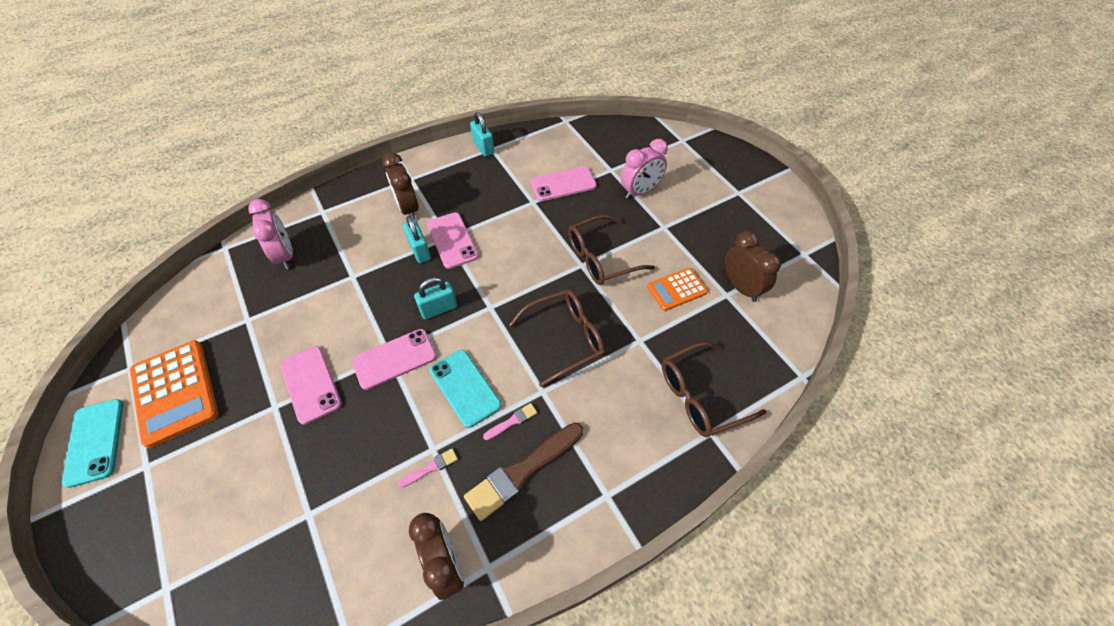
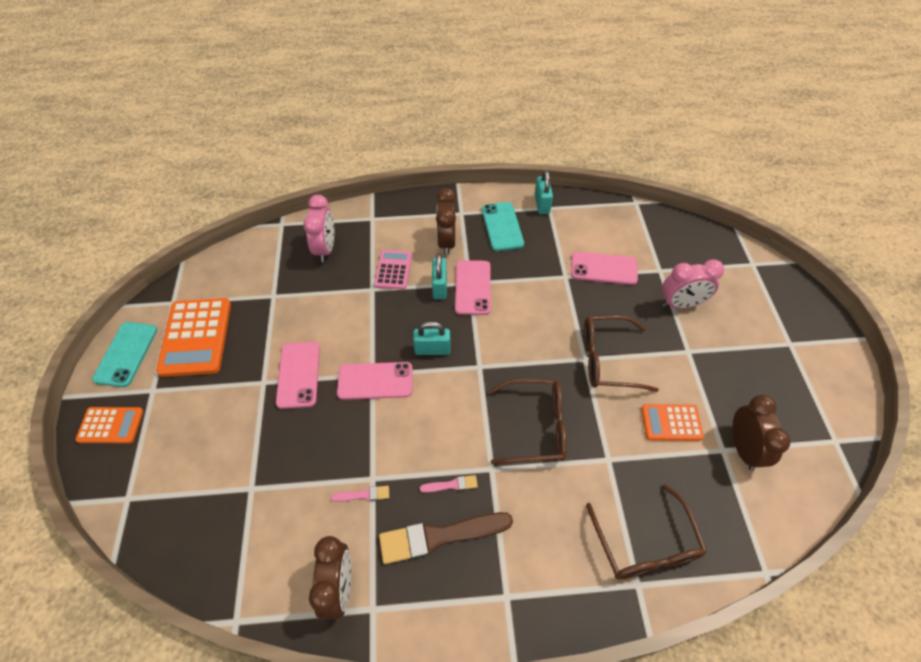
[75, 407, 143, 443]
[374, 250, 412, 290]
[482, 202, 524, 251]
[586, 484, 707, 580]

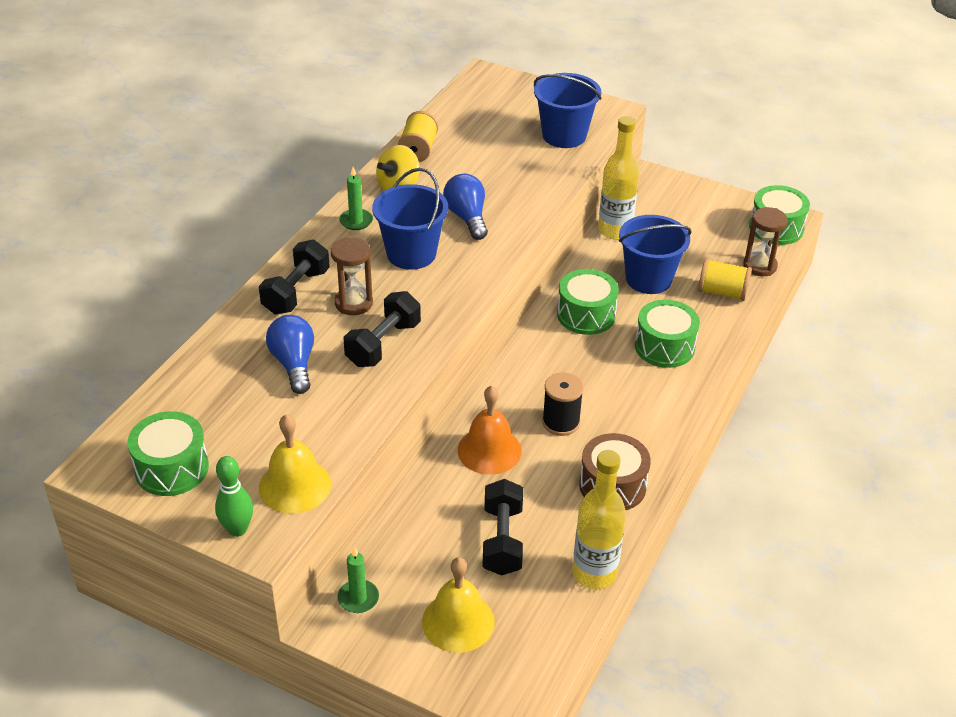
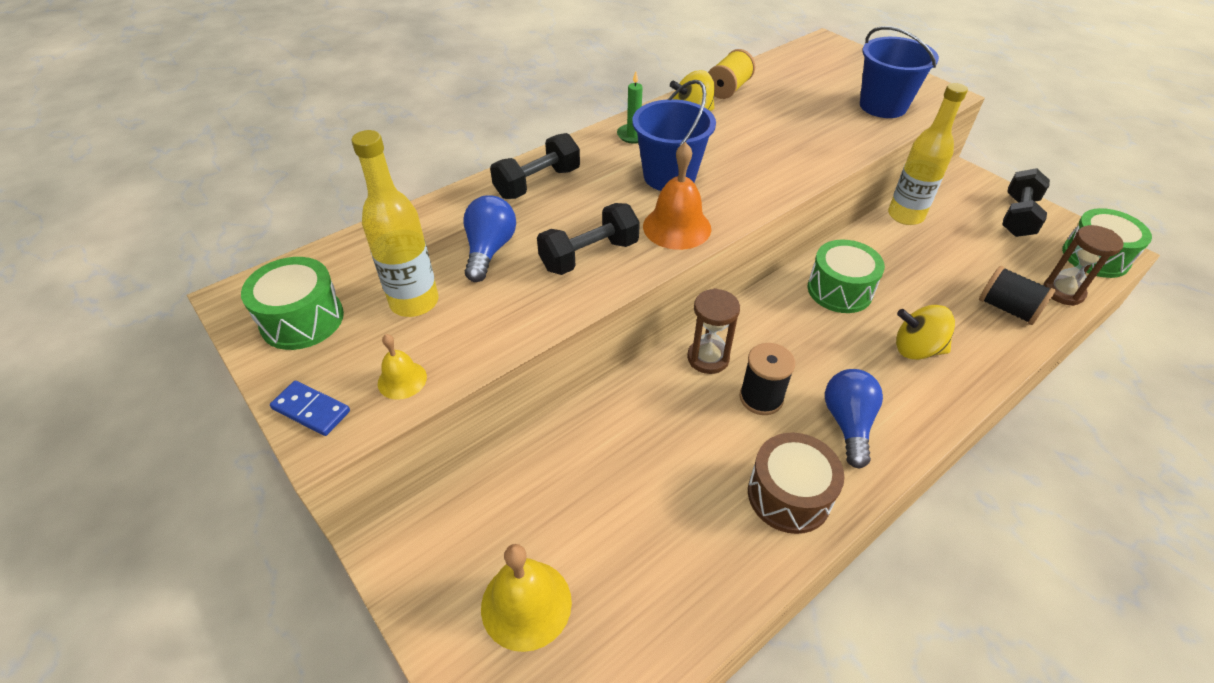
[270, 381, 350, 436]
[352, 130, 438, 317]
[378, 334, 427, 400]
[643, 142, 711, 250]
[687, 288, 740, 374]
[825, 369, 883, 469]
[896, 305, 955, 360]
[979, 266, 1056, 325]
[1002, 168, 1050, 237]
[337, 547, 379, 613] (first image)
[619, 215, 692, 294] (first image)

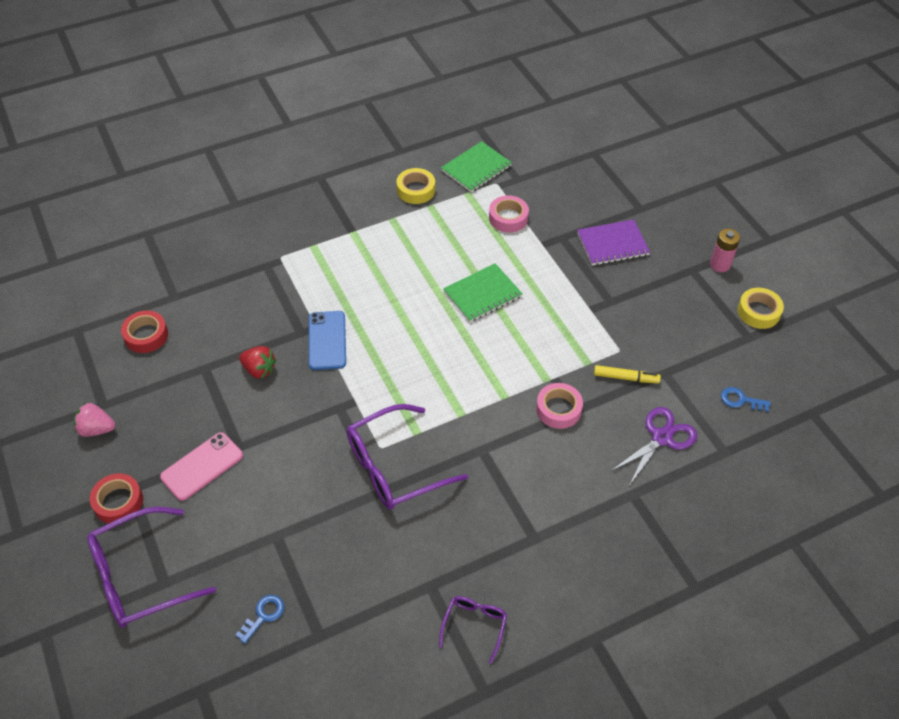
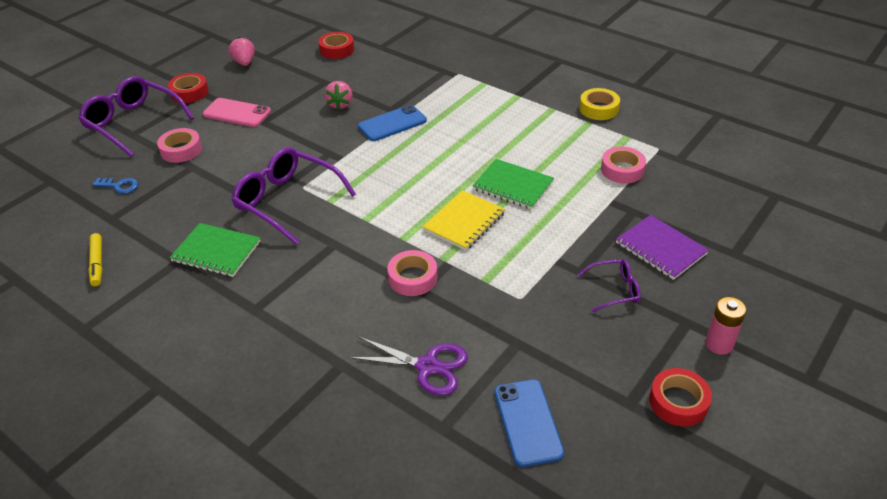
[89, 233, 102, 286]
[157, 128, 202, 163]
[170, 223, 261, 277]
[324, 81, 353, 110]
[422, 190, 505, 250]
[494, 379, 564, 467]
[577, 259, 641, 312]
[649, 368, 712, 427]

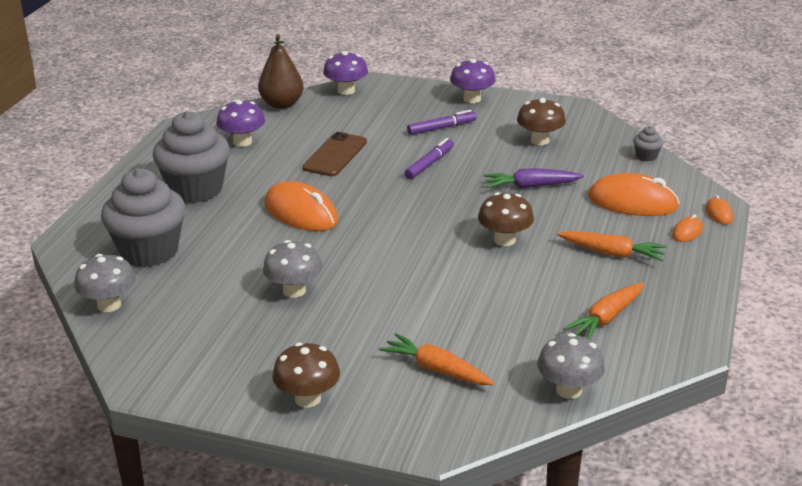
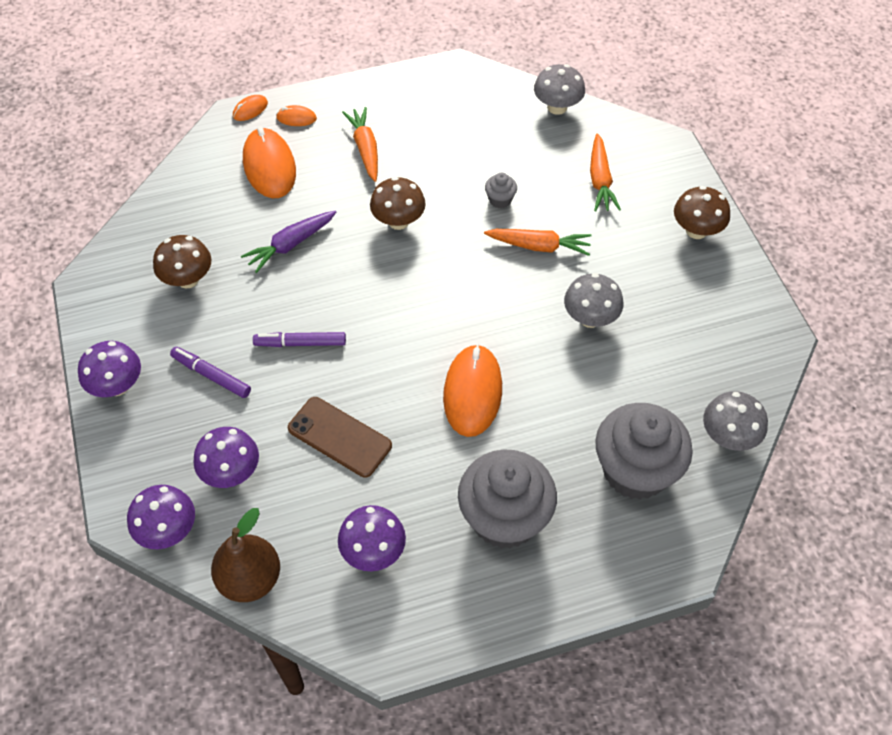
[193, 427, 259, 488]
[241, 211, 336, 273]
[288, 397, 392, 478]
[484, 229, 591, 256]
[485, 173, 517, 208]

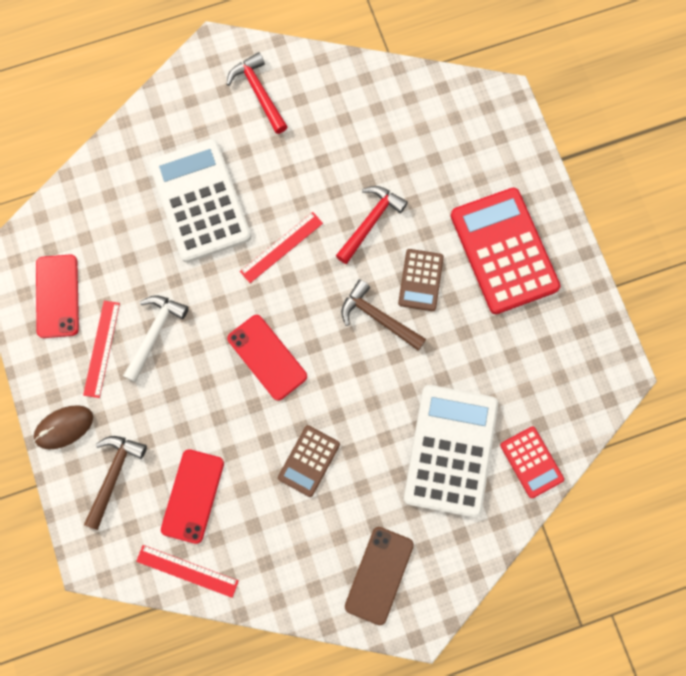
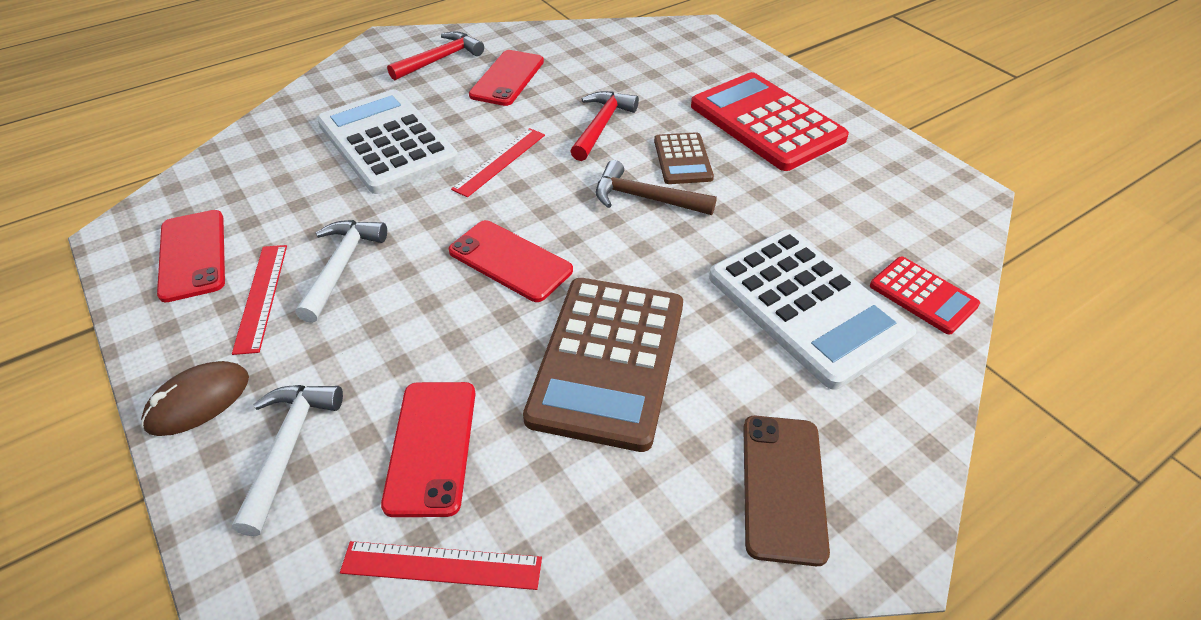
[232, 385, 343, 536]
[387, 31, 484, 80]
[469, 50, 544, 106]
[523, 278, 683, 452]
[709, 229, 916, 390]

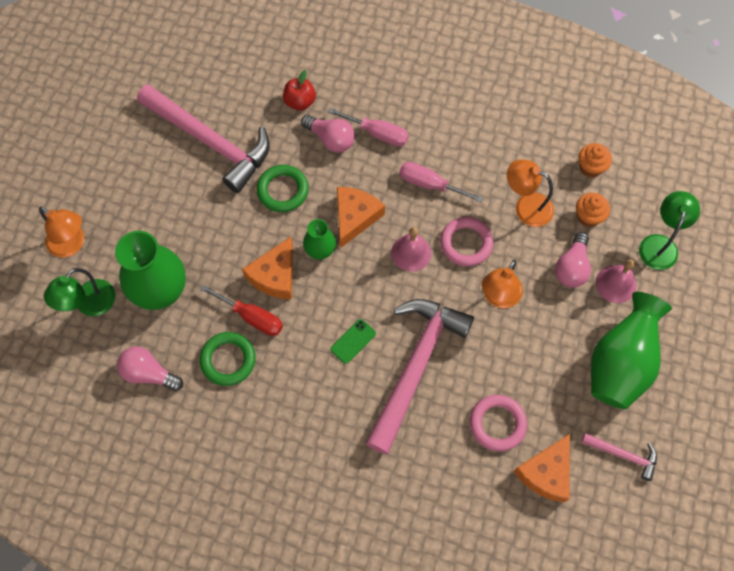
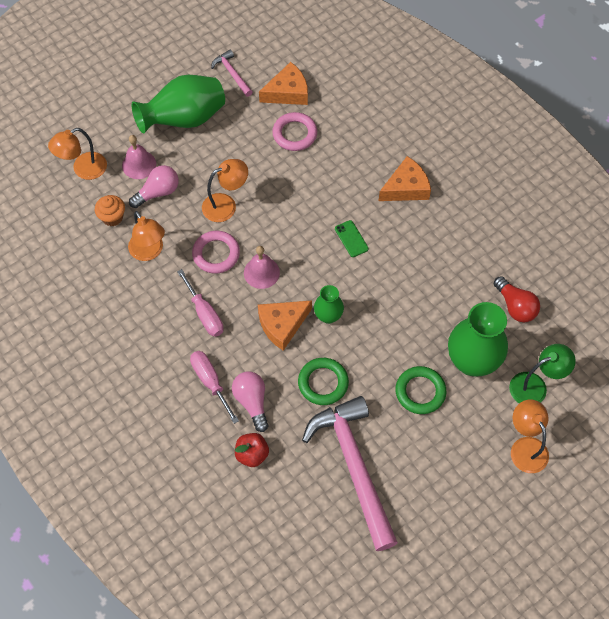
[48, 128, 107, 180]
[335, 220, 369, 257]
[379, 156, 431, 201]
[395, 366, 446, 414]
[494, 276, 540, 322]
[200, 284, 283, 336] (first image)
[366, 299, 474, 454] (first image)
[578, 143, 612, 178] (first image)

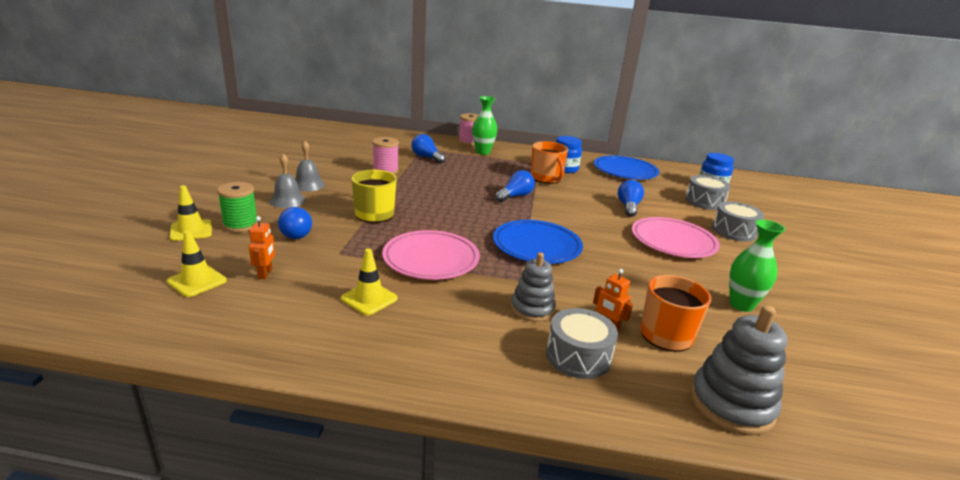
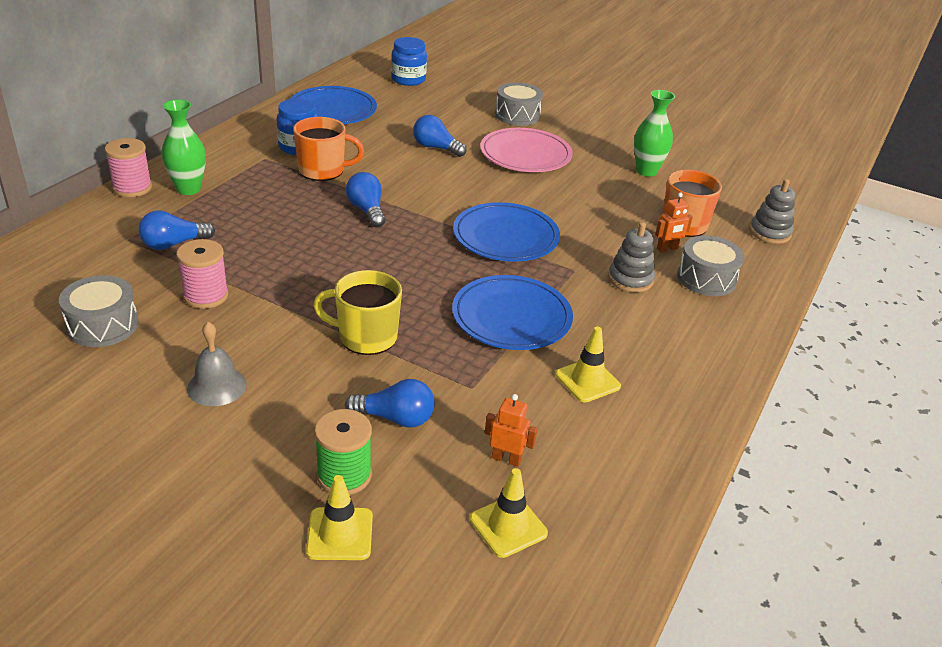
[59, 275, 139, 347]
[452, 275, 573, 350]
[750, 179, 795, 244]
[269, 154, 306, 208] (first image)

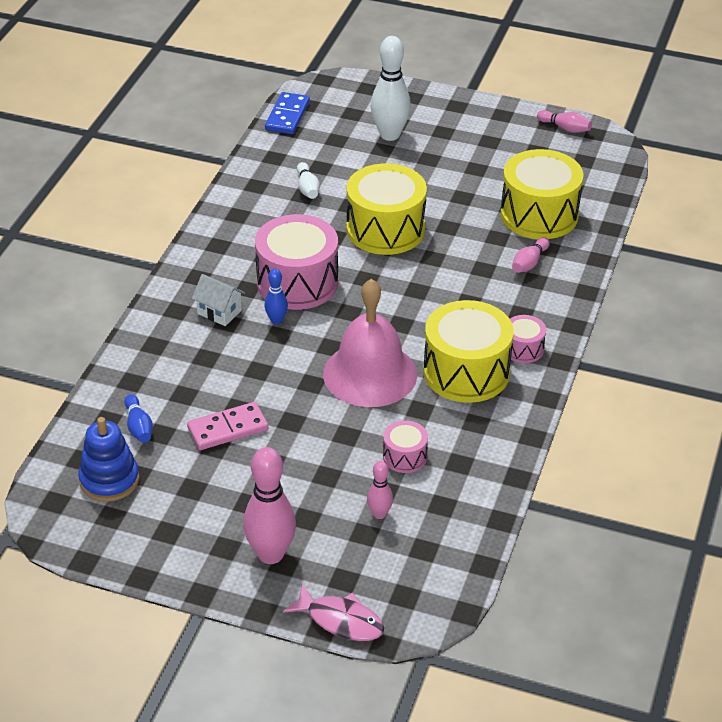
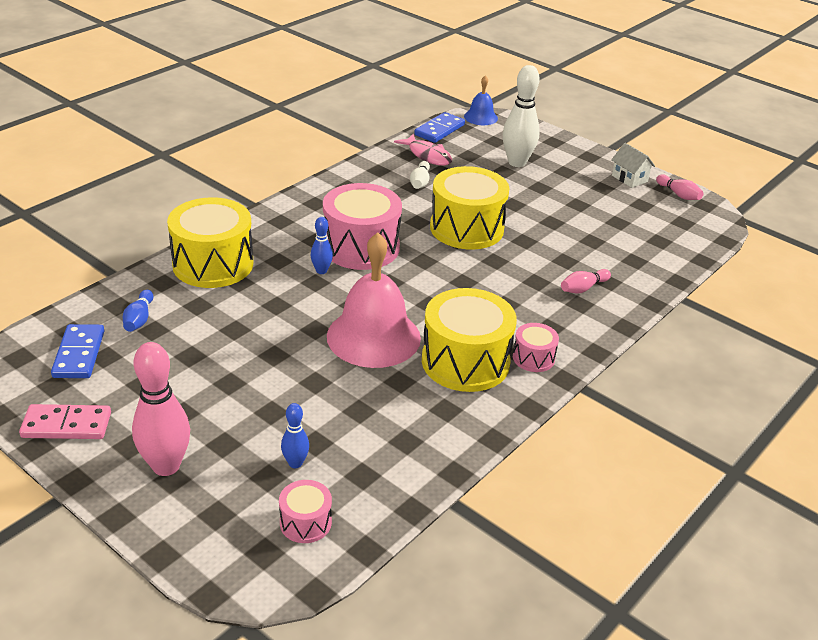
[19, 404, 111, 439]
[51, 324, 104, 378]
[167, 197, 253, 288]
[279, 480, 332, 543]
[281, 403, 309, 468]
[394, 133, 452, 166]
[464, 75, 498, 125]
[611, 143, 655, 188]

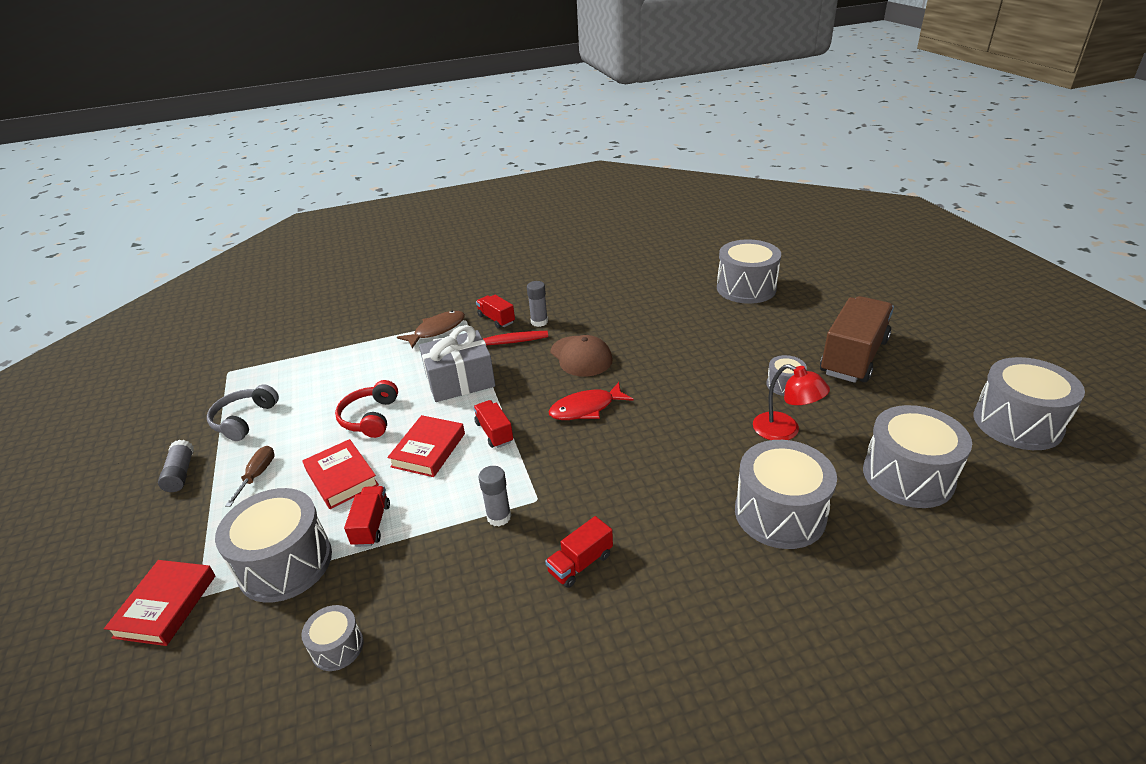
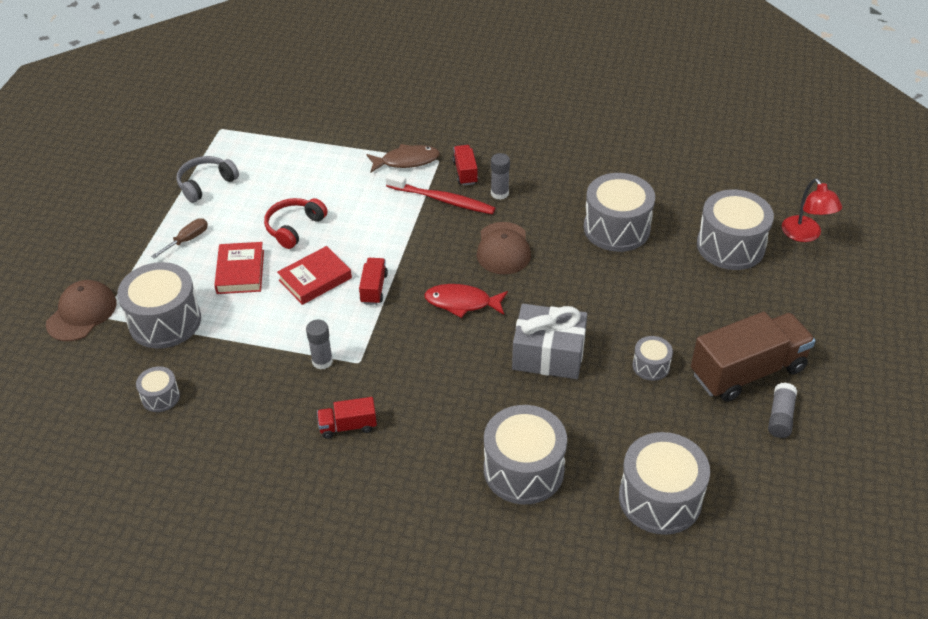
[46, 280, 117, 341]
[512, 304, 587, 379]
[584, 173, 655, 252]
[768, 383, 797, 438]
[782, 178, 842, 242]
[344, 486, 390, 547] (first image)

